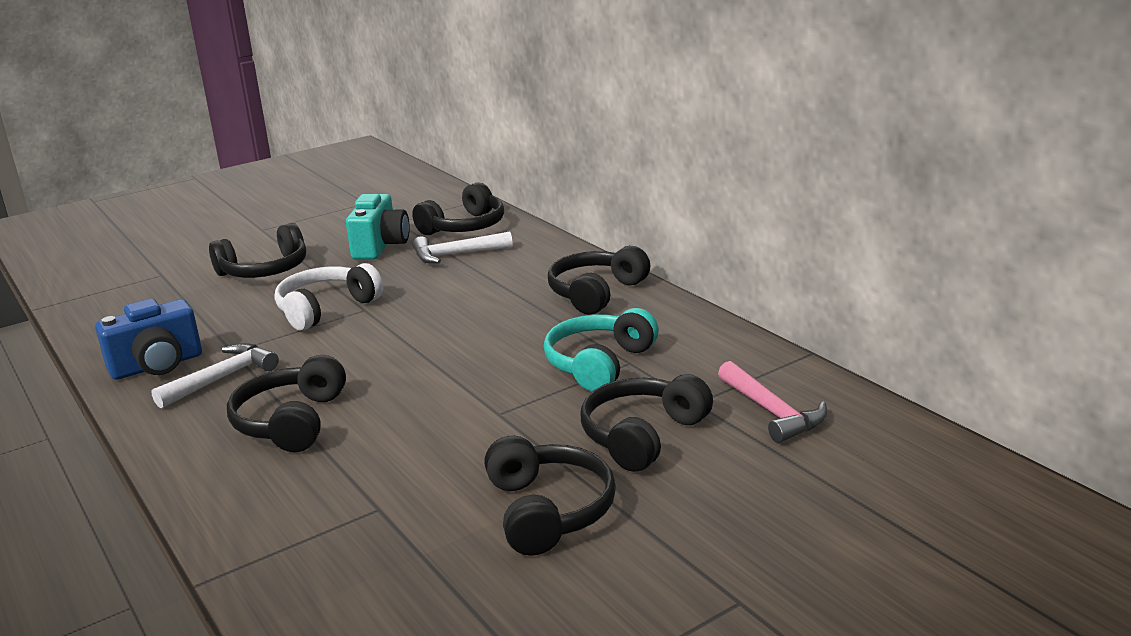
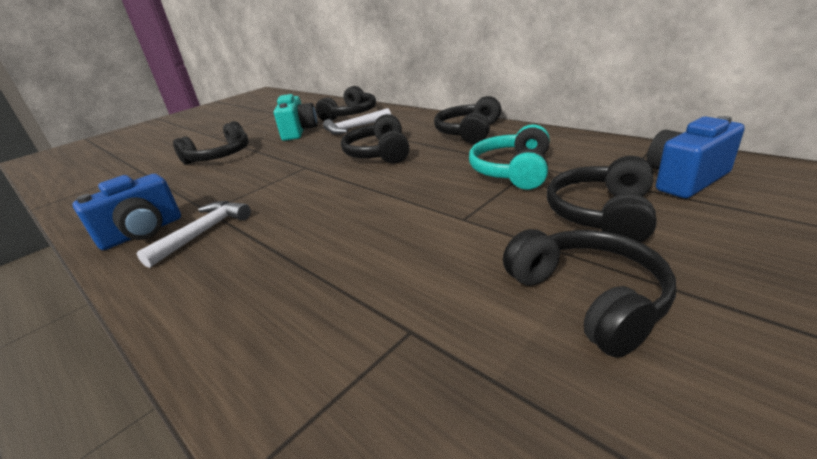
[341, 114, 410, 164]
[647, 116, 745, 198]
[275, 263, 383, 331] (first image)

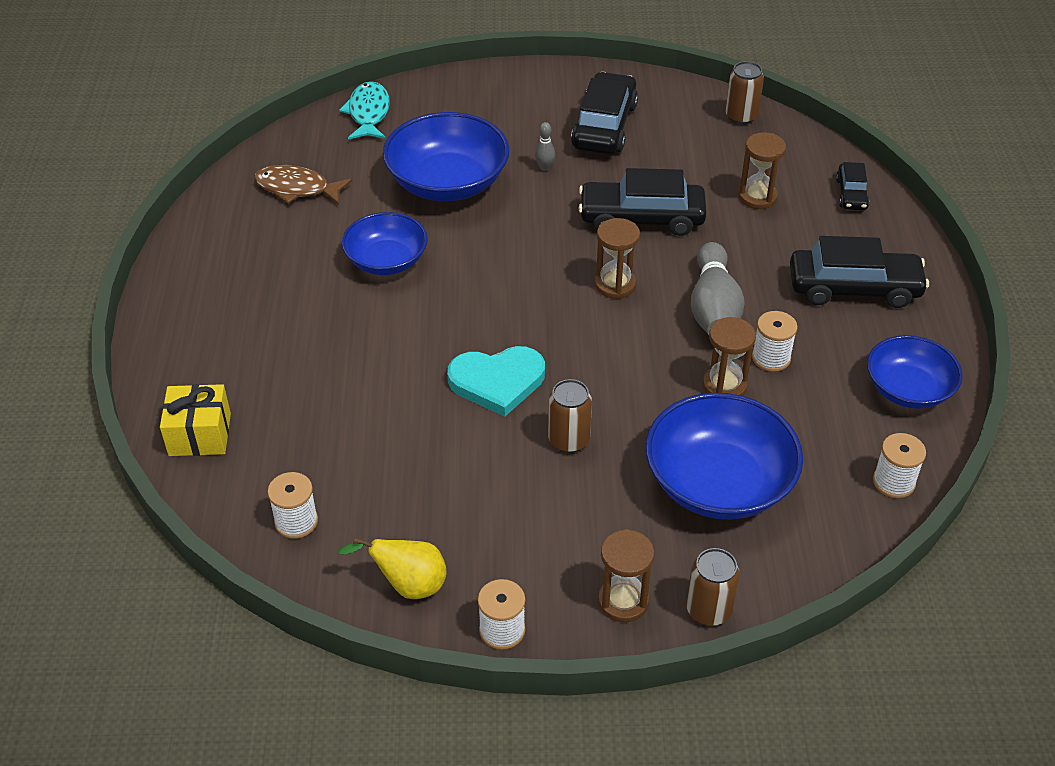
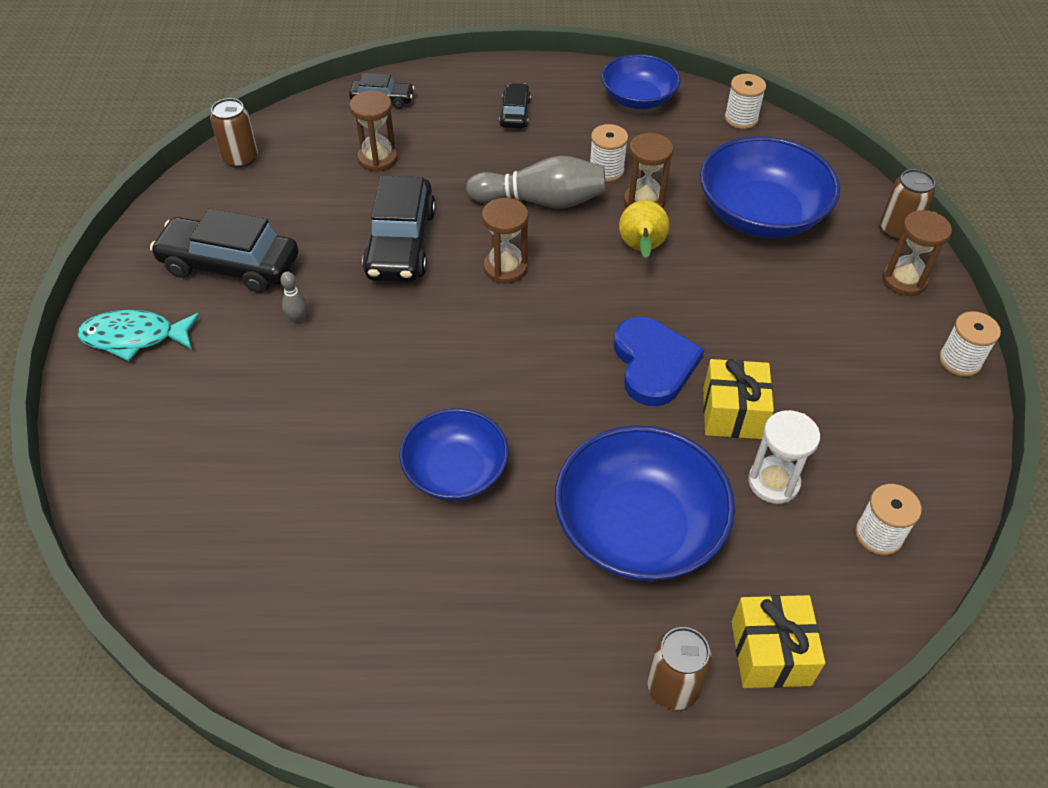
[78, 310, 200, 361]
[499, 83, 531, 128]
[555, 425, 735, 581]
[614, 317, 704, 406]
[619, 200, 669, 258]
[647, 627, 712, 710]
[703, 359, 774, 439]
[748, 410, 820, 504]
[254, 165, 352, 205] (first image)

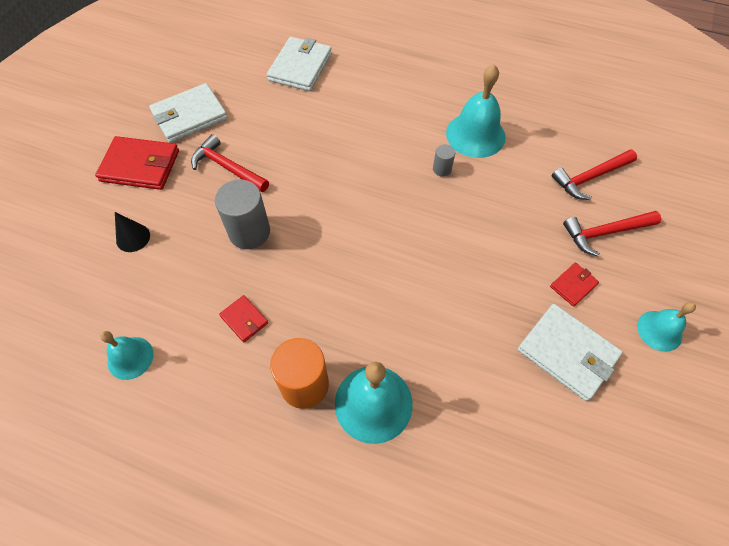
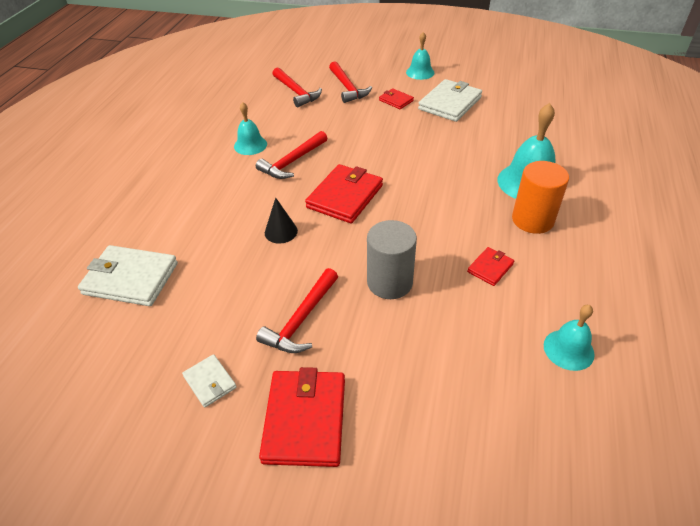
[182, 354, 237, 408]
[234, 102, 267, 155]
[256, 131, 328, 179]
[265, 197, 298, 244]
[305, 164, 383, 223]

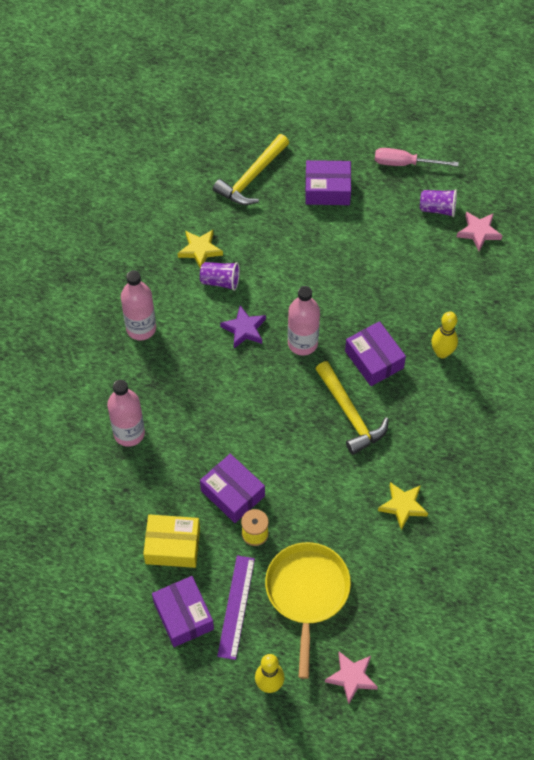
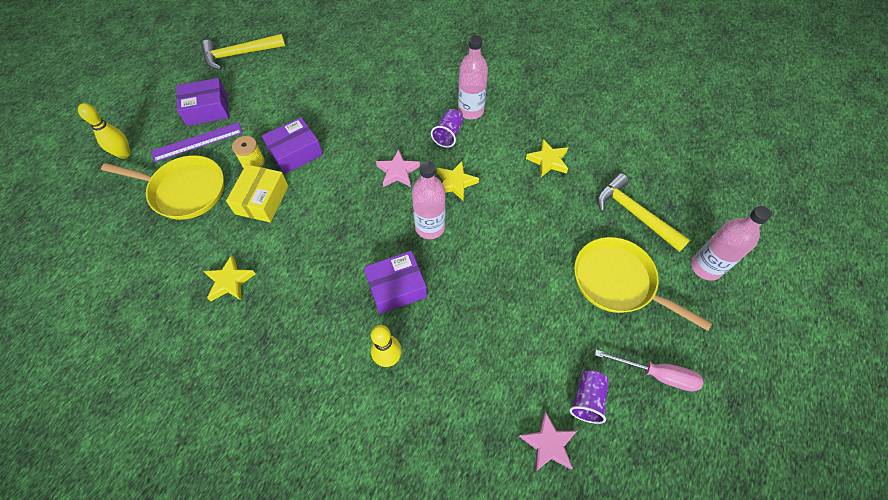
[151, 122, 243, 162]
[201, 34, 285, 70]
[226, 164, 288, 222]
[376, 149, 420, 187]
[431, 109, 463, 148]
[437, 161, 479, 201]
[574, 237, 712, 331]
[595, 350, 704, 392]
[691, 206, 772, 281]

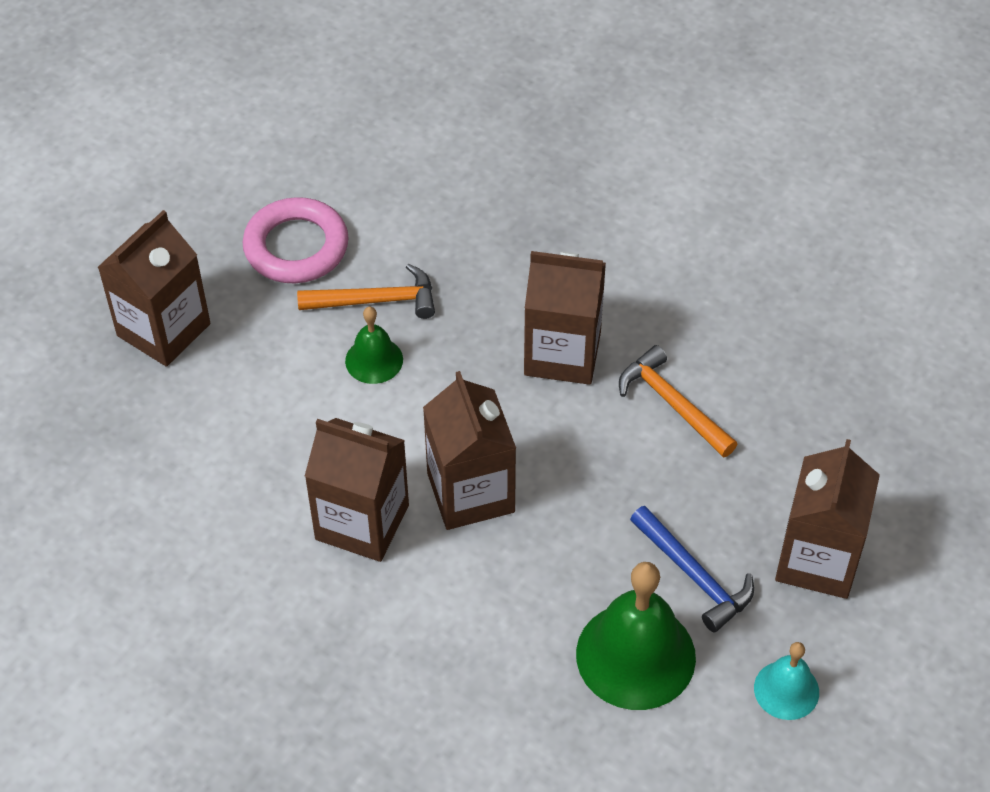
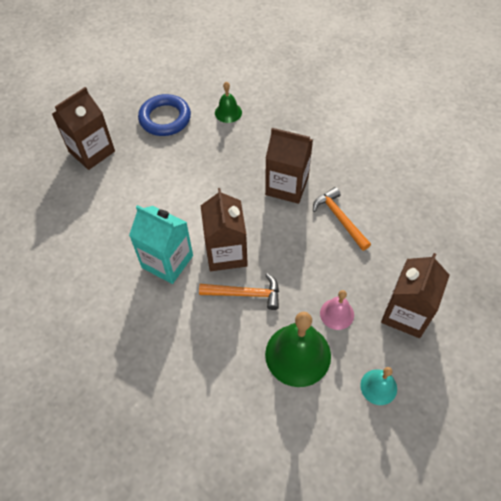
[129, 205, 193, 284]
[138, 94, 191, 136]
[199, 274, 279, 310]
[215, 82, 242, 123]
[320, 290, 354, 330]

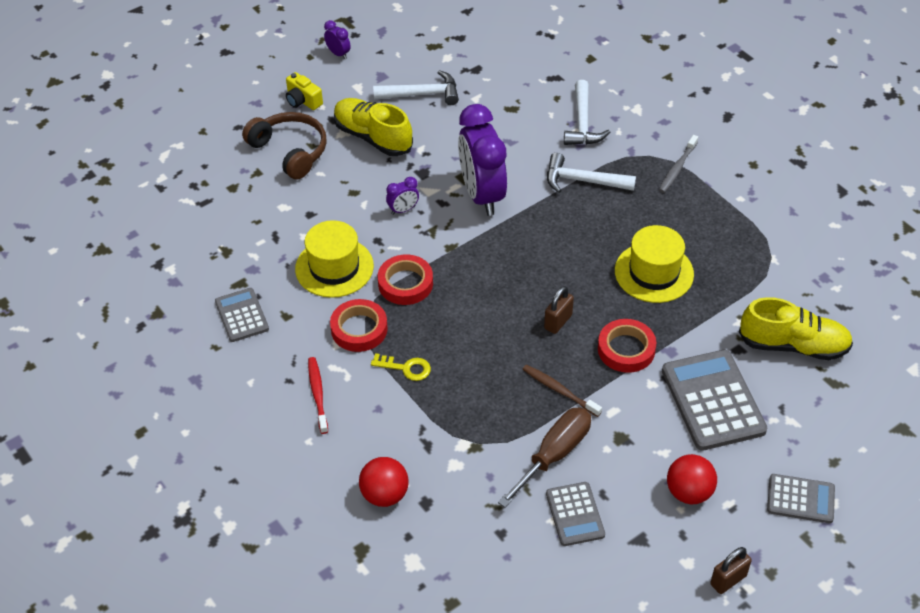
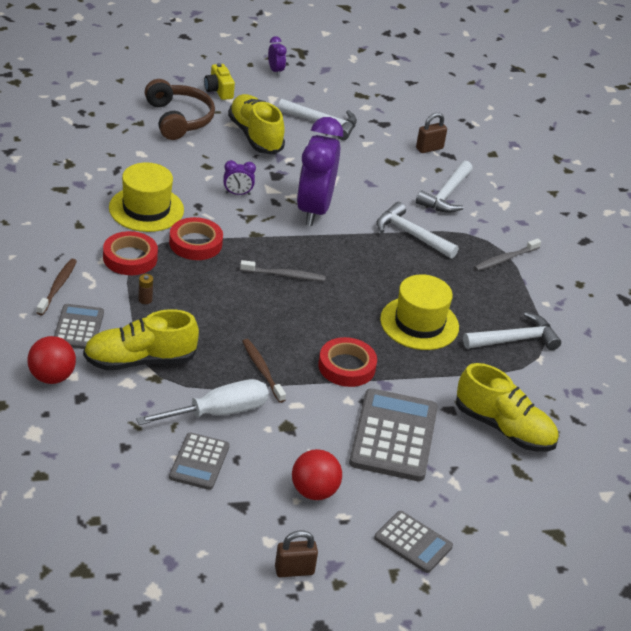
[37, 259, 77, 315]
[54, 304, 104, 349]
[83, 309, 199, 370]
[136, 379, 269, 425]
[138, 274, 153, 304]
[240, 260, 326, 281]
[416, 113, 447, 153]
[463, 312, 561, 350]

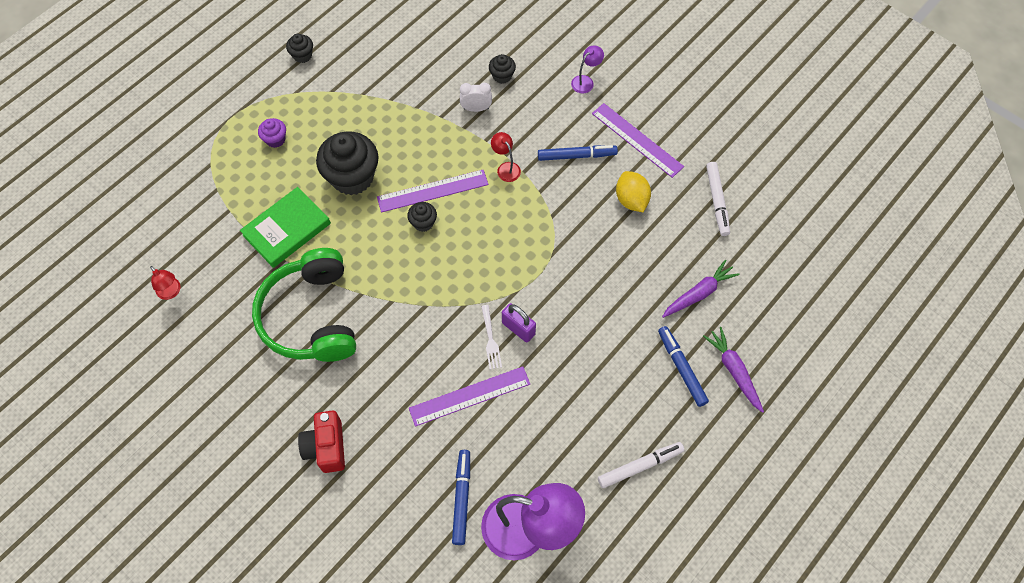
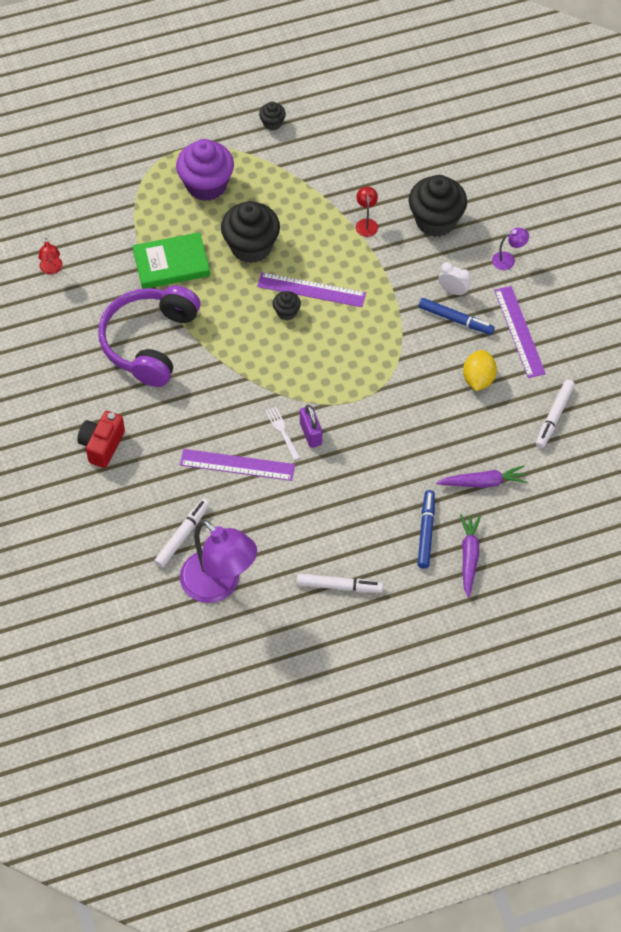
[98, 286, 200, 387]
[154, 498, 210, 568]
[176, 139, 234, 201]
[265, 406, 300, 460]
[356, 187, 378, 237]
[409, 175, 467, 237]
[439, 262, 471, 296]

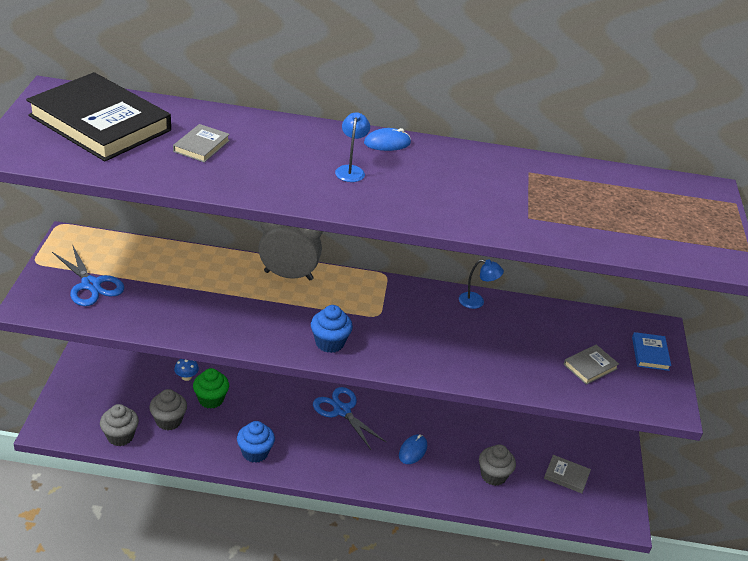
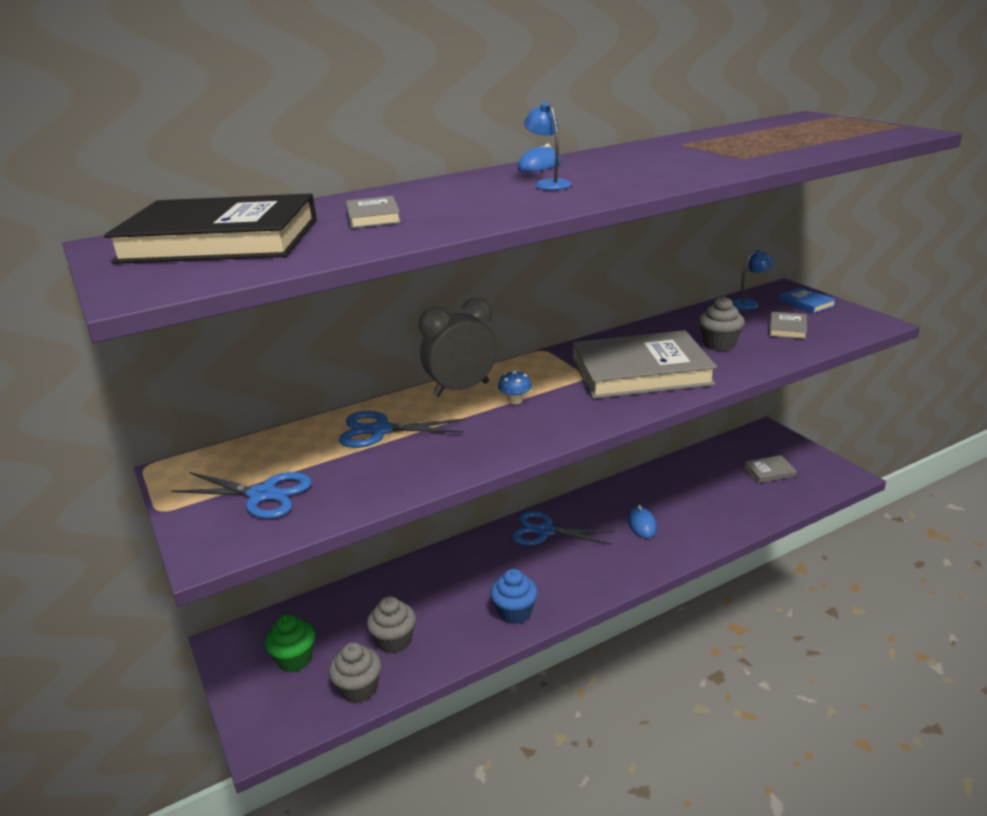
[265, 614, 315, 673]
[339, 411, 465, 448]
[498, 370, 532, 404]
[572, 330, 717, 399]
[699, 296, 745, 351]
[732, 250, 774, 310]
[311, 305, 353, 353] (first image)

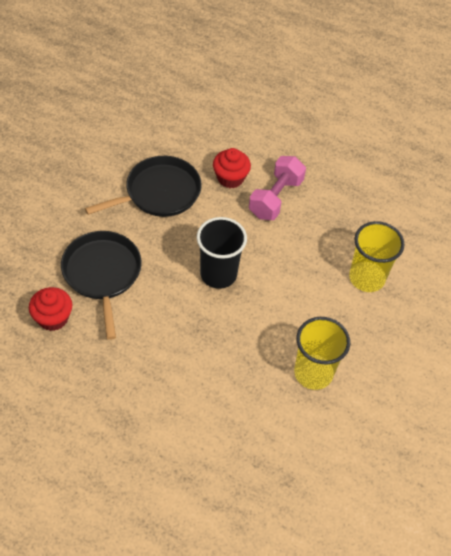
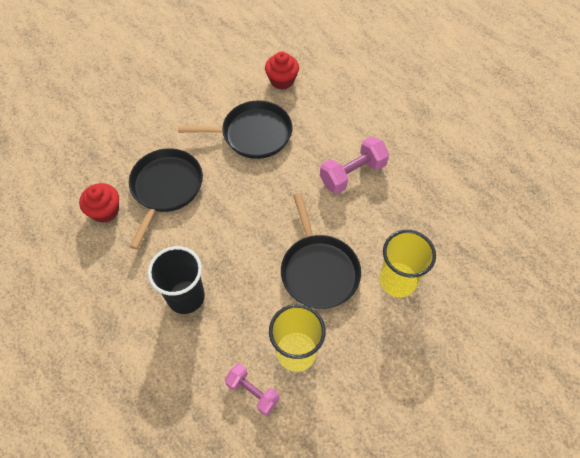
[148, 246, 205, 314]
[224, 363, 280, 415]
[265, 51, 299, 90]
[281, 193, 361, 309]

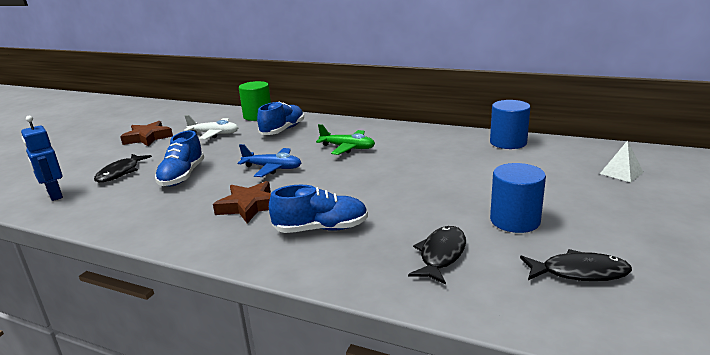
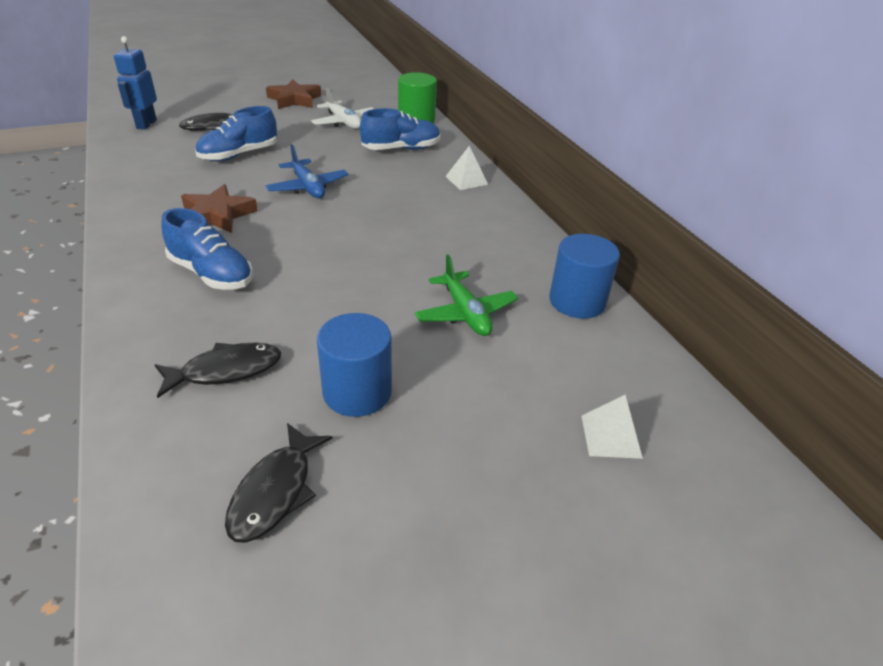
[225, 423, 332, 543]
[415, 254, 518, 336]
[446, 146, 488, 190]

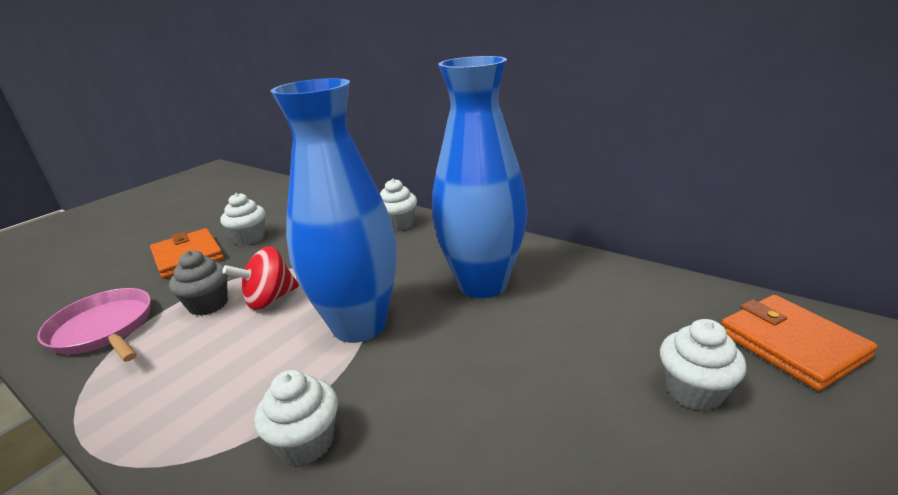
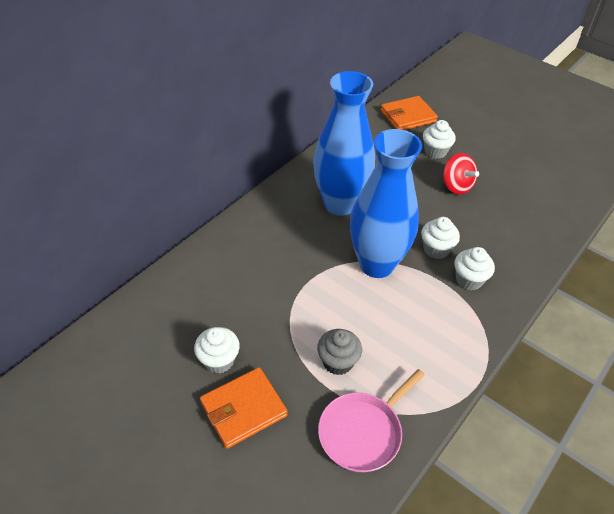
[421, 217, 460, 259]
[443, 153, 479, 195]

